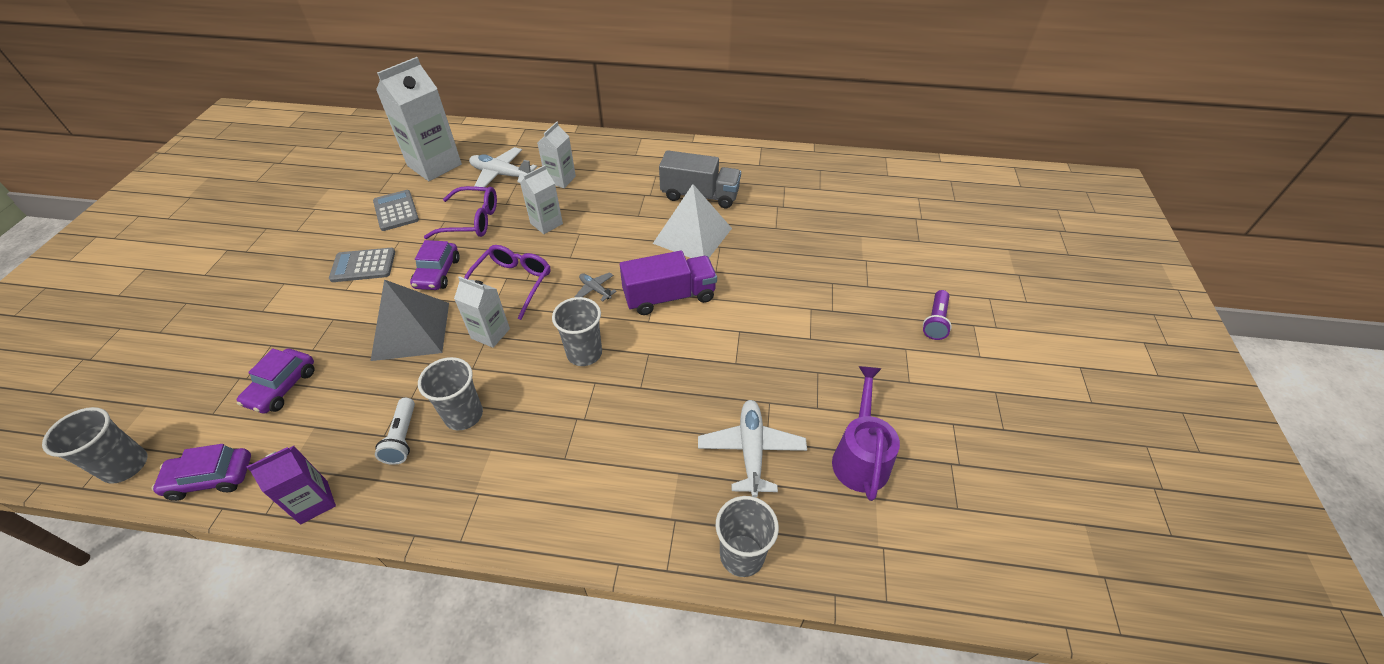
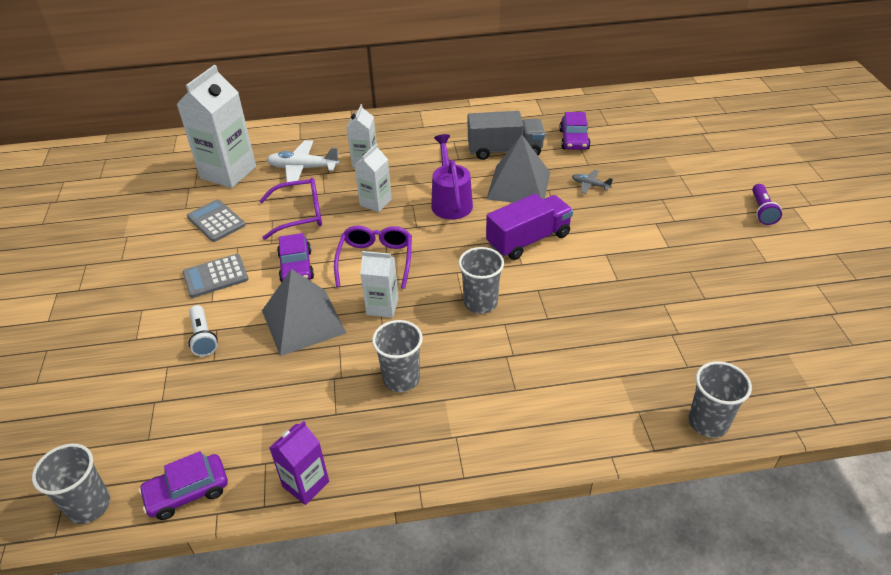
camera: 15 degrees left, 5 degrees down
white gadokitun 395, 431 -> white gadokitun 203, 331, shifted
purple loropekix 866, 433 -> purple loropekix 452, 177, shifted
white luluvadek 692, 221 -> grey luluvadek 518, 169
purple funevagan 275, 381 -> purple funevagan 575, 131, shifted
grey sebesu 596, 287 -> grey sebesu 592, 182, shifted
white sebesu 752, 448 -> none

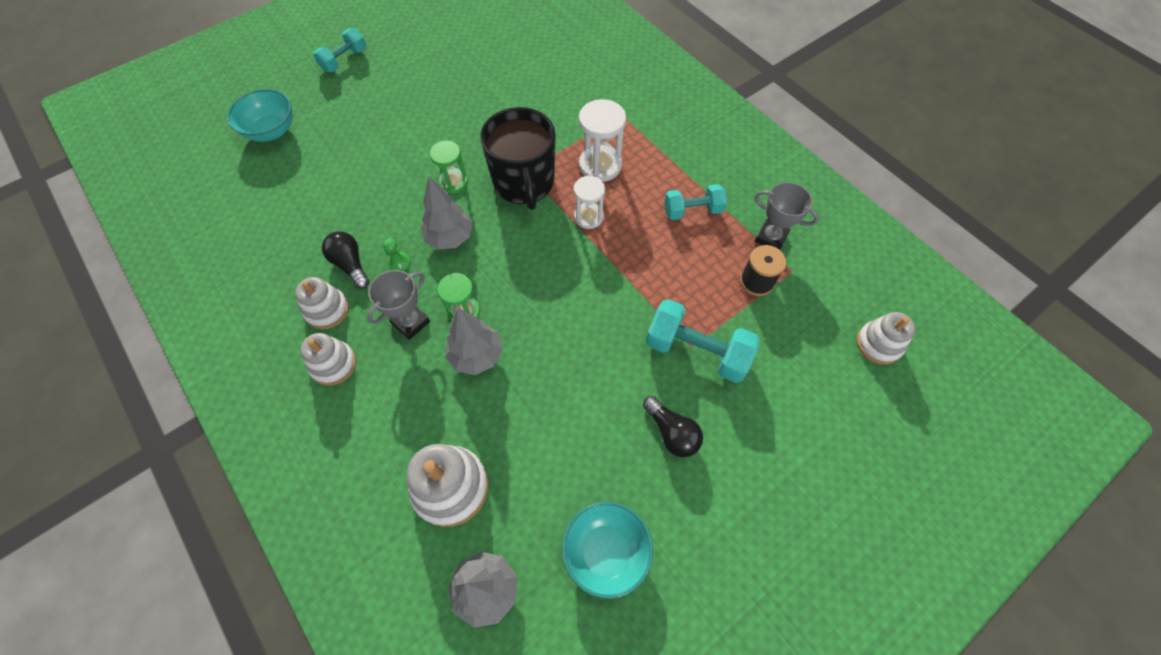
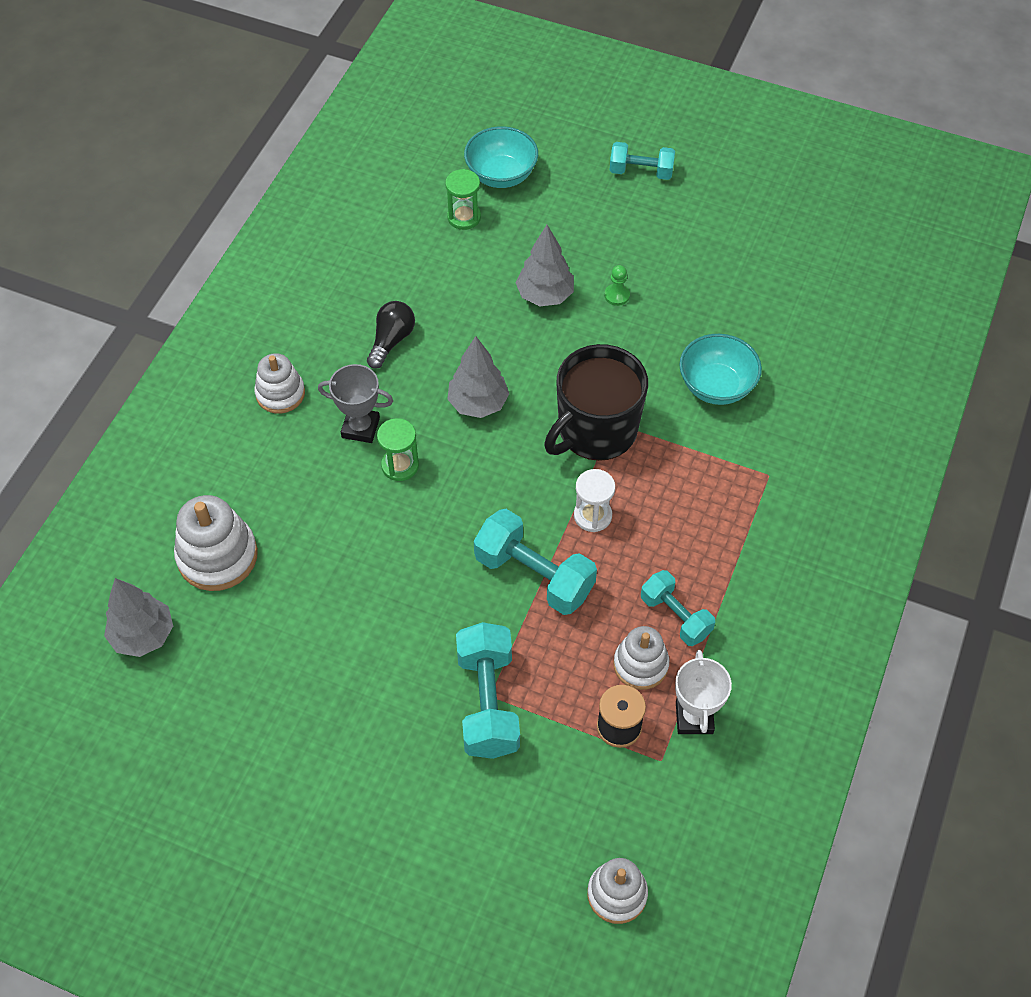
camera: 60 degrees right, 5 degrees down
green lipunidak 449, 167 -> green lipunidak 463, 199, shifted
none -> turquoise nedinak 535, 562
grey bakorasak 474, 341 -> grey bakorasak 544, 265, shifted
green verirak 397, 255 -> green verirak 617, 285, shifted
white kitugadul 322, 303 -> white kitugadul 641, 658, shifted
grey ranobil 787, 216 -> white ranobil 703, 692
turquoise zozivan 607, 550 -> turquoise zozivan 720, 369, shifted
white lipunidak 602, 140 -> none
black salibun 673, 426 -> none

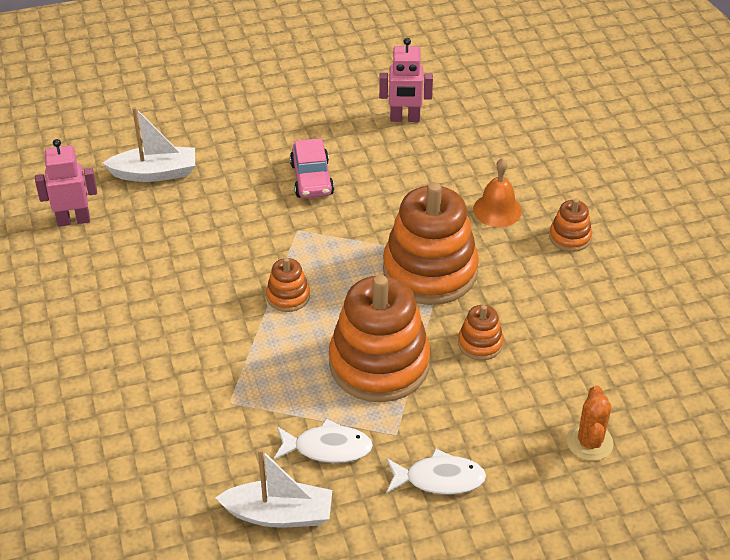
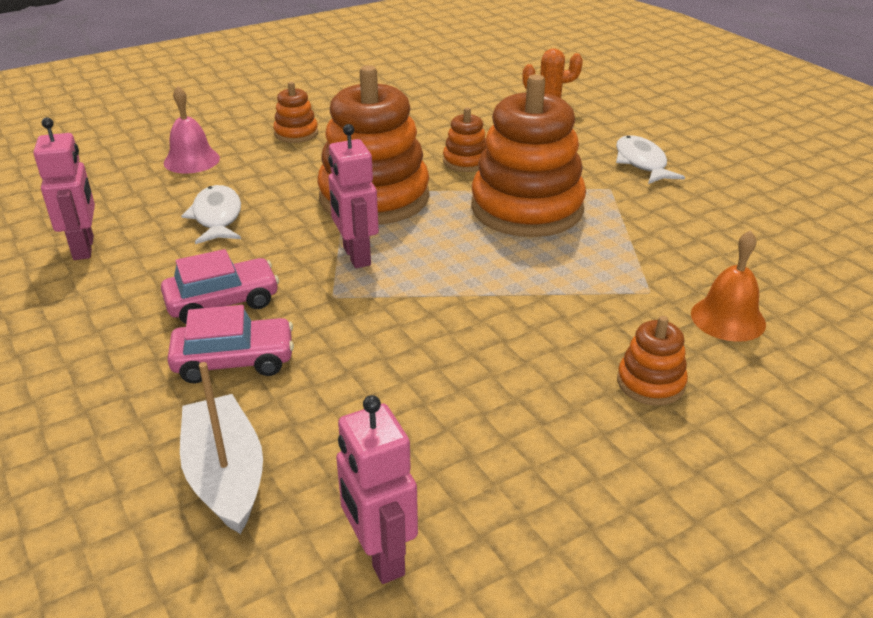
camera: 105 degrees left, 10 degrees down
none -> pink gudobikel 192, 130
none -> pink funevagan 230, 344
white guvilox 323, 440 -> white guvilox 211, 214, shifted
none -> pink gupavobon 353, 196
orange kitugadul 288, 284 -> orange kitugadul 652, 361, shifted
orange gudobikel 497, 192 -> orange gudobikel 728, 286, shifted
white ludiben 273, 488 -> none

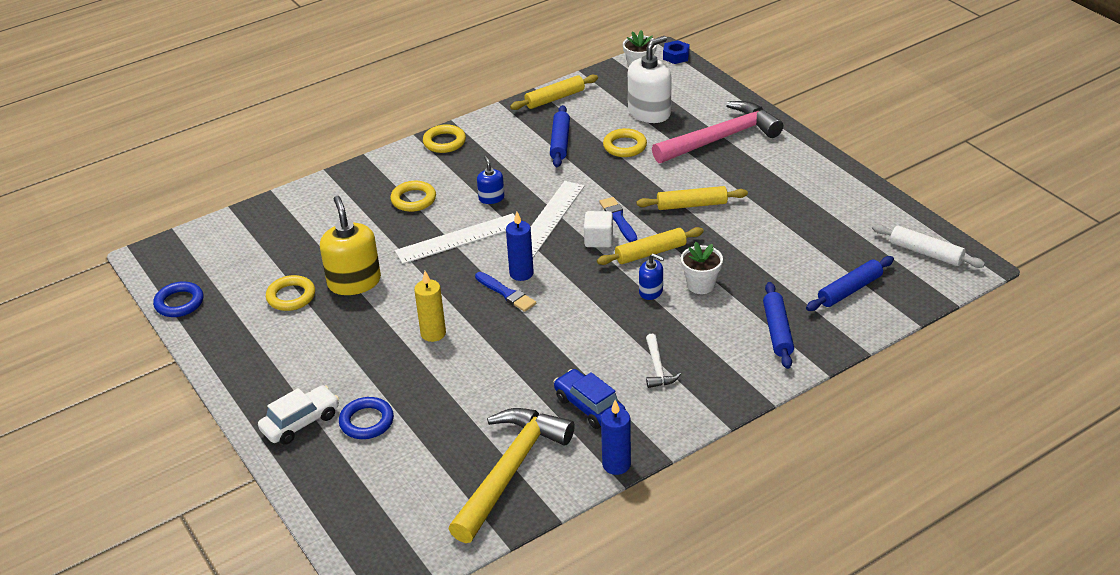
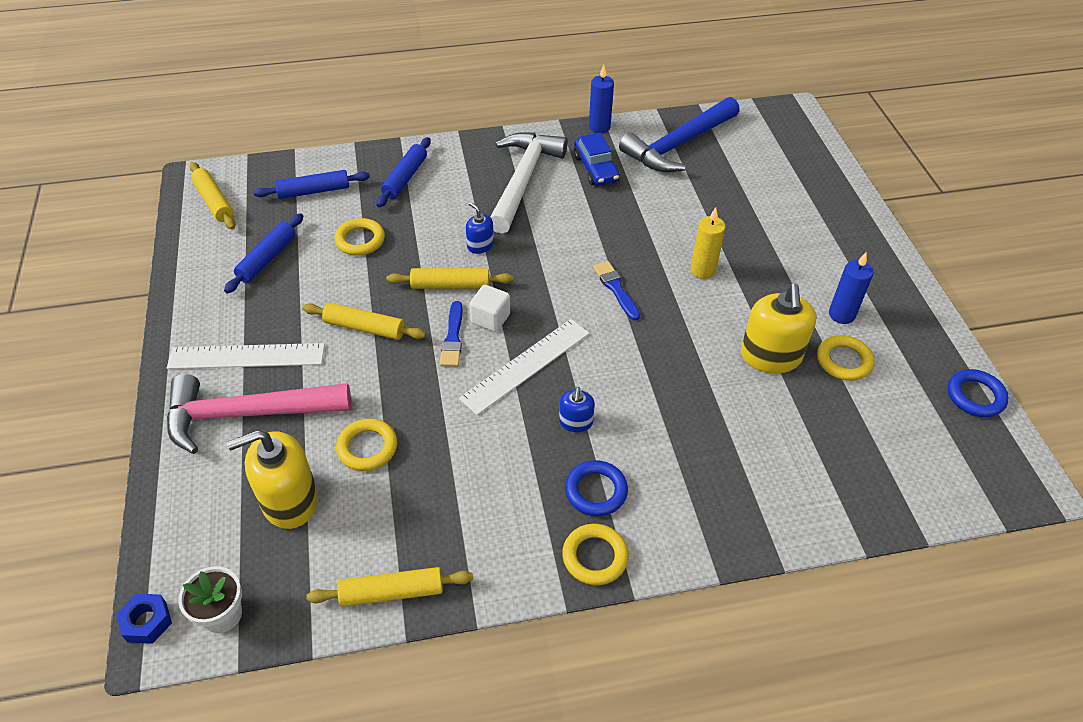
camera: 160 degrees left, 10 degrees up
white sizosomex 455, 238 -> white sizosomex 246, 356, shifted
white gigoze 928, 246 -> yellow gigoze 213, 196
blue gigoze 560, 136 -> blue gigoze 263, 253, shifted
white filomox 650, 79 -> yellow filomox 272, 479
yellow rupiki 413, 196 -> yellow rupiki 359, 237, shifted
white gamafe 663, 361 -> white gamafe 529, 183, x2.29
blue rupiki 366, 418 -> blue rupiki 596, 488, shifted
yellow gamafe 511, 475 -> blue gamafe 679, 134
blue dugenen 520, 246 -> blue dugenen 851, 288, shifted
white funevagan 298, 415 -> none
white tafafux 702, 268 -> none

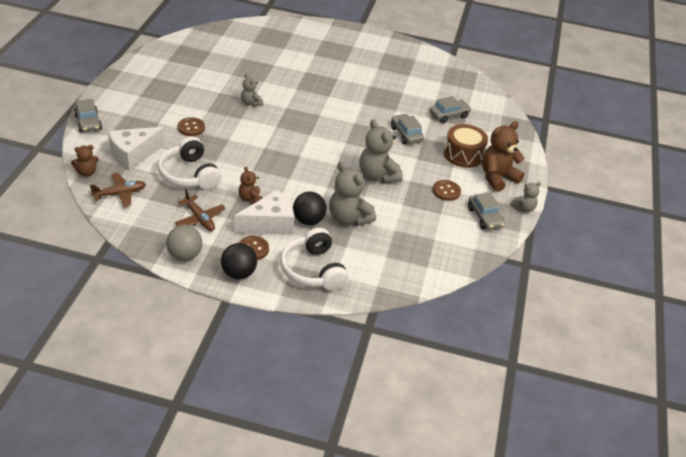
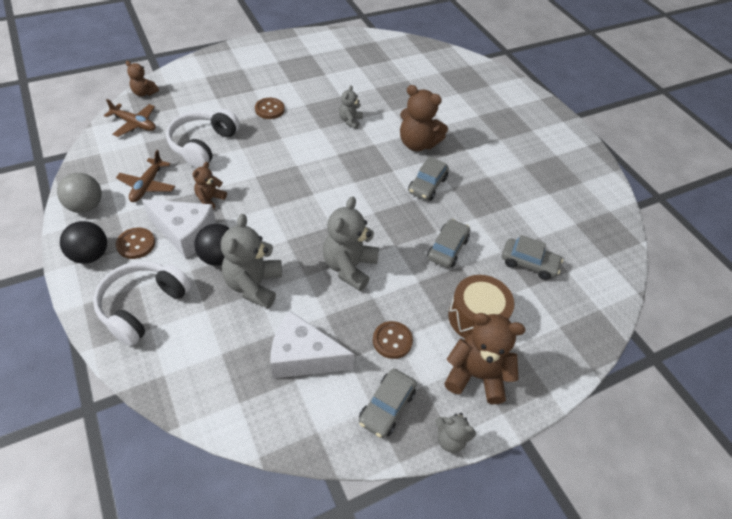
camera: 50 degrees right, 10 degrees up
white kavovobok 136, 149 -> white kavovobok 312, 345, shifted
none -> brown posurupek 424, 118
grey funevagan 88, 116 -> grey funevagan 428, 178, shifted

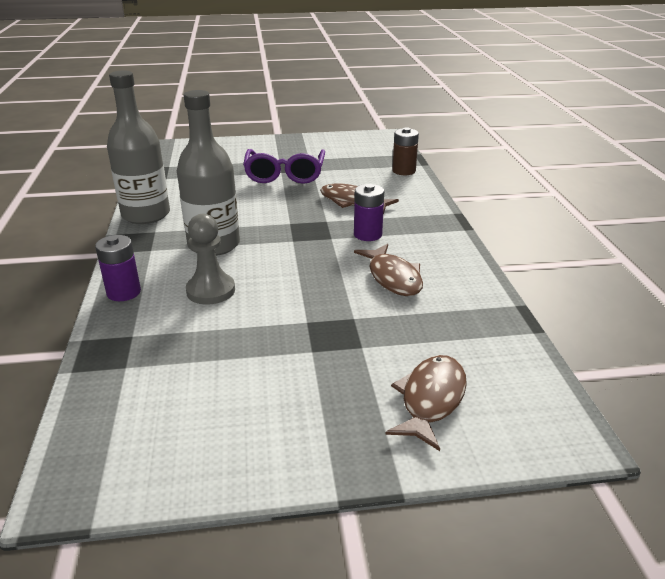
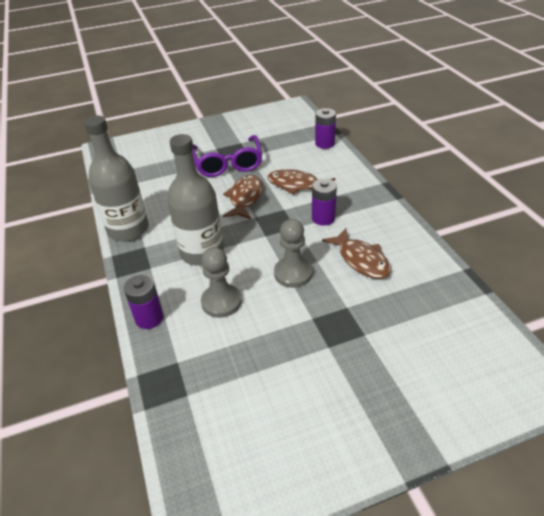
camera: 10 degrees left, 10 degrees up
brown guvilox 426, 403 -> brown guvilox 242, 197, shifted
none -> grey verirak 293, 253
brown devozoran 405, 151 -> purple devozoran 325, 128

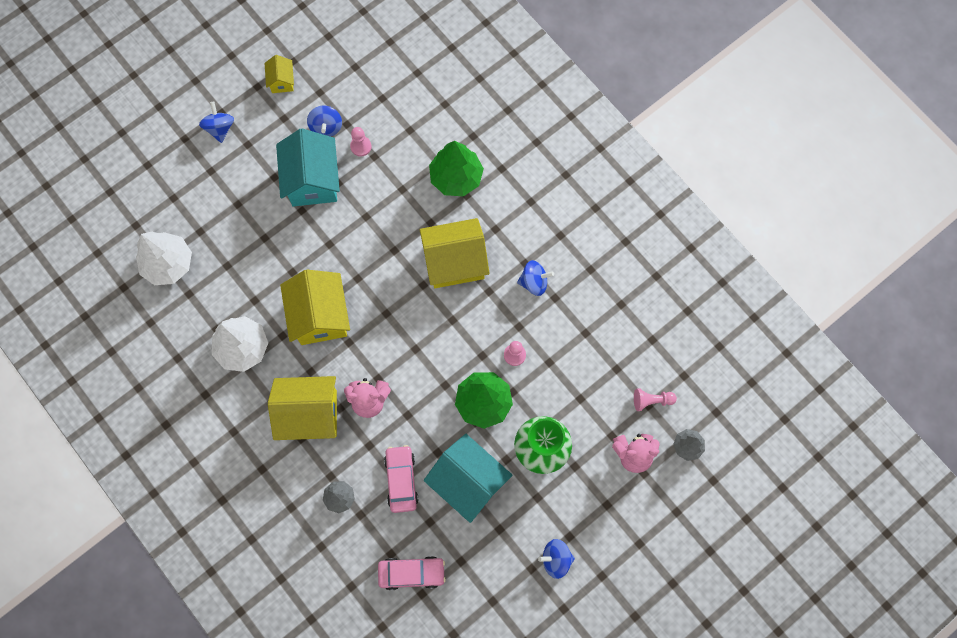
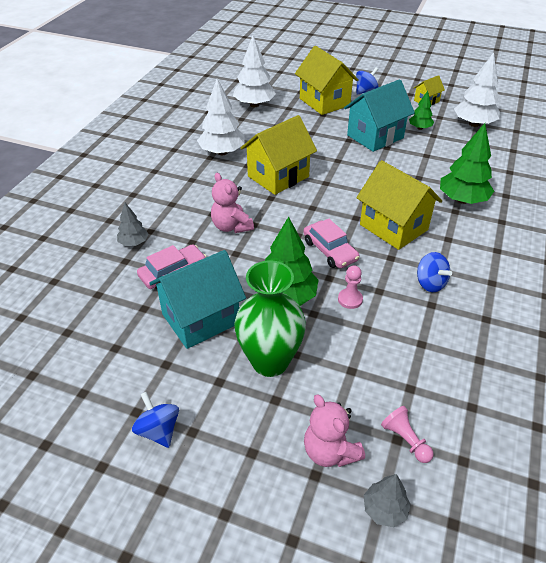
camera: 60 degrees right, 30 degrees down
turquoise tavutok 468, 478 -> turquoise tavutok 197, 299, 45 degrees clockwise
yellow tavutok 302, 408 -> yellow tavutok 327, 80, shifted
pink funevagan 412, 573 -> pink funevagan 331, 244, shifted
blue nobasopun 324, 121 -> green bakorasak 421, 110
none -> white bakorasak 477, 89
pink verirak 361, 142 -> none

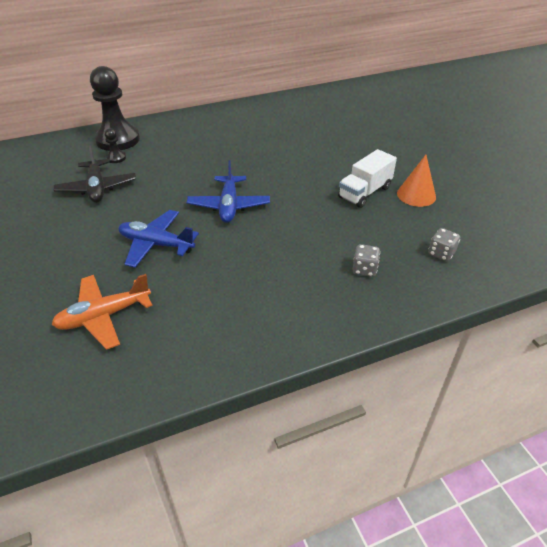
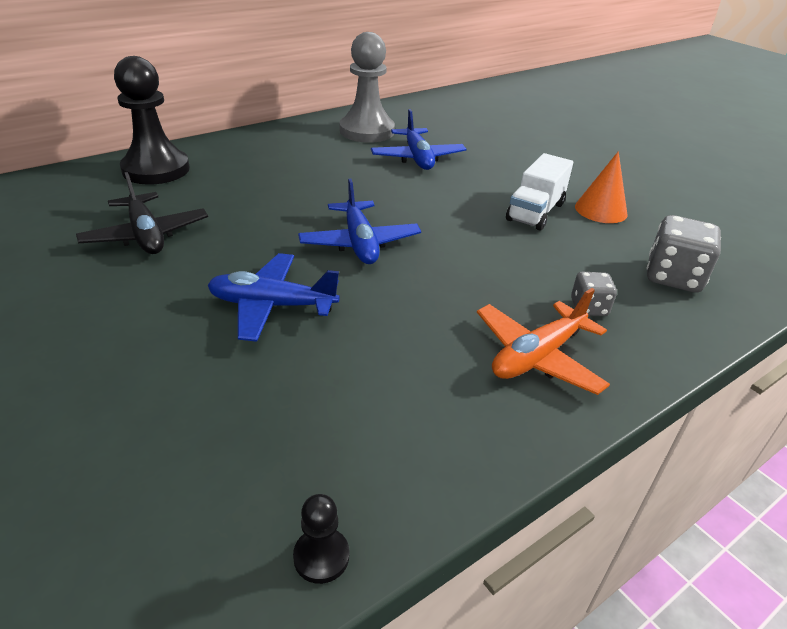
camera: 15 degrees left, 5 degrees down
black verirak 115, 145 -> black verirak 321, 539, shifted
none -> grey verirak 367, 87
none -> blue sebesu 418, 139
orange sebesu 102, 312 -> orange sebesu 543, 341, shifted
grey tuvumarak 444, 244 -> grey tuvumarak 683, 253, x1.74

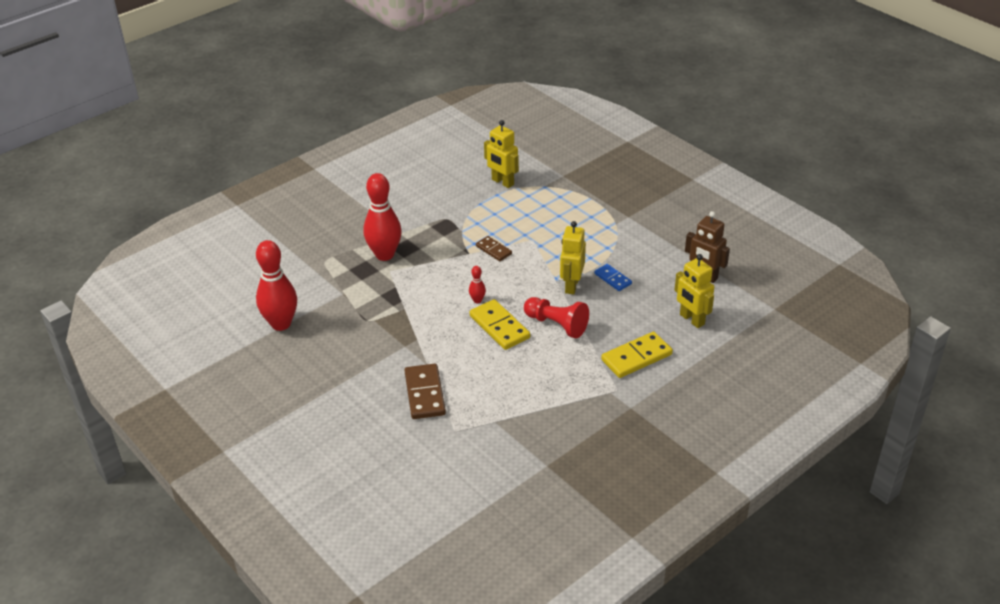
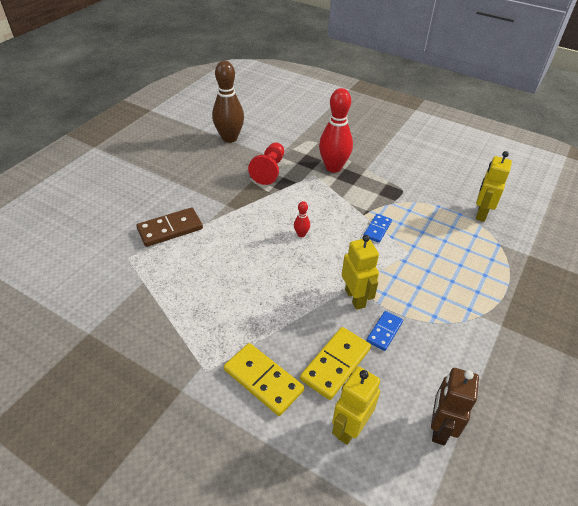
camera: 70 degrees right, 5 degrees up
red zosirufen 276, 285 -> brown zosirufen 228, 102
red verirak 556, 317 -> red verirak 266, 163, shifted
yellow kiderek 500, 324 -> yellow kiderek 335, 363, shifted
yellow gupavobon 573, 257 -> yellow gupavobon 360, 272, 75 degrees clockwise
brown kiderek 494, 248 -> blue kiderek 377, 228

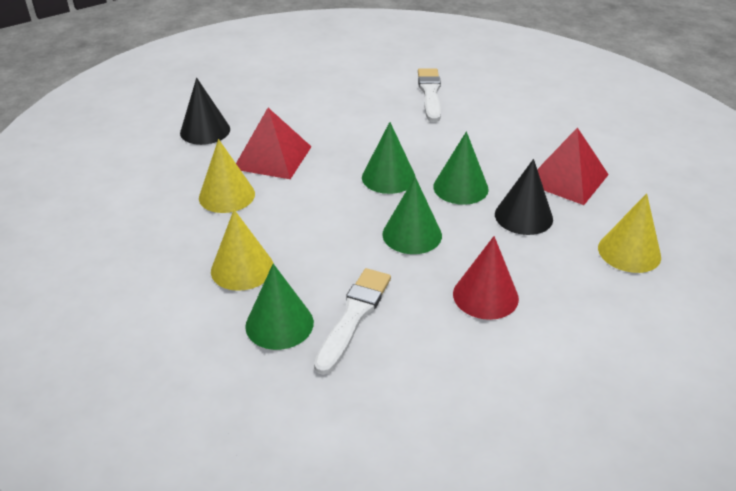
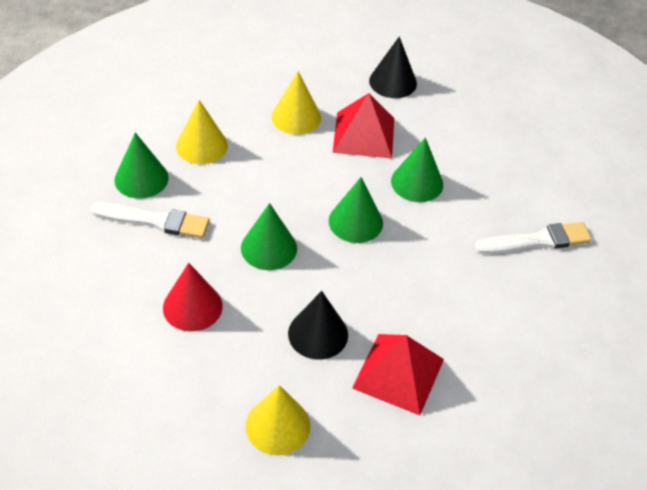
camera: 75 degrees right, 10 degrees up
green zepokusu 461, 168 -> green zepokusu 417, 169, shifted

